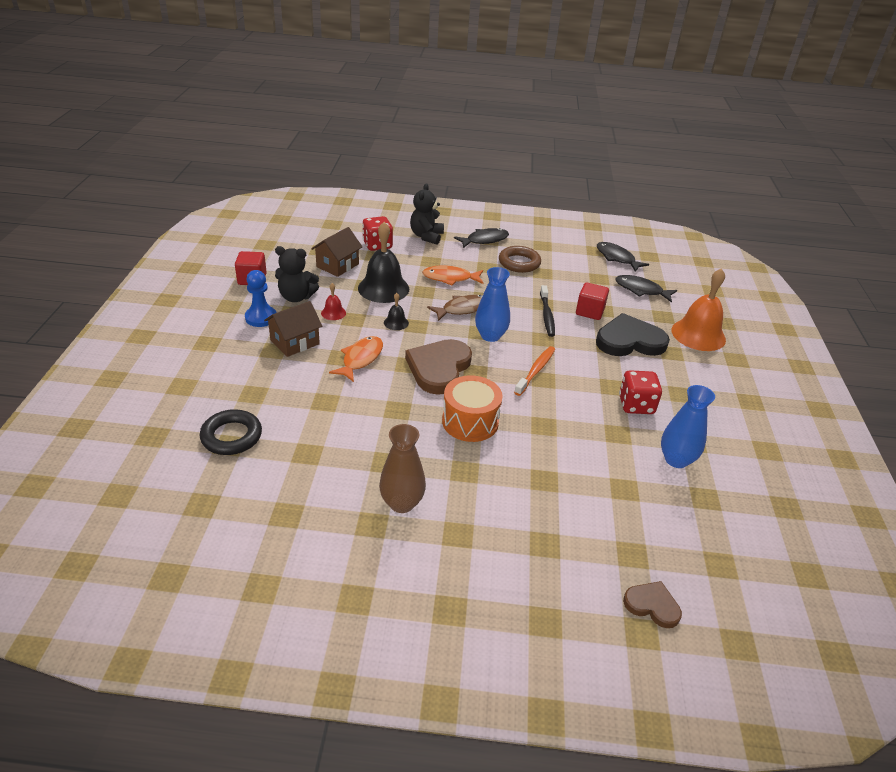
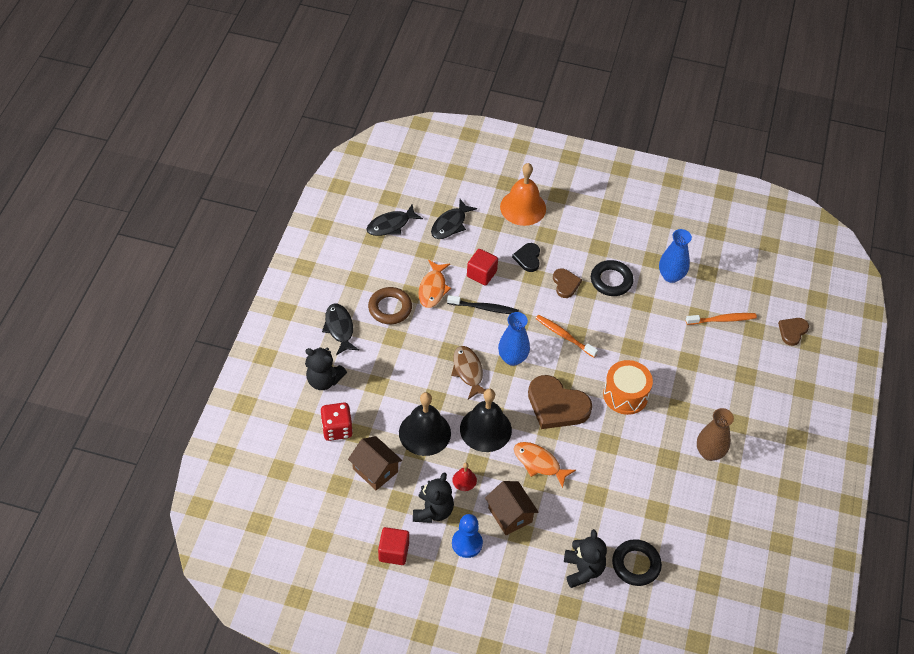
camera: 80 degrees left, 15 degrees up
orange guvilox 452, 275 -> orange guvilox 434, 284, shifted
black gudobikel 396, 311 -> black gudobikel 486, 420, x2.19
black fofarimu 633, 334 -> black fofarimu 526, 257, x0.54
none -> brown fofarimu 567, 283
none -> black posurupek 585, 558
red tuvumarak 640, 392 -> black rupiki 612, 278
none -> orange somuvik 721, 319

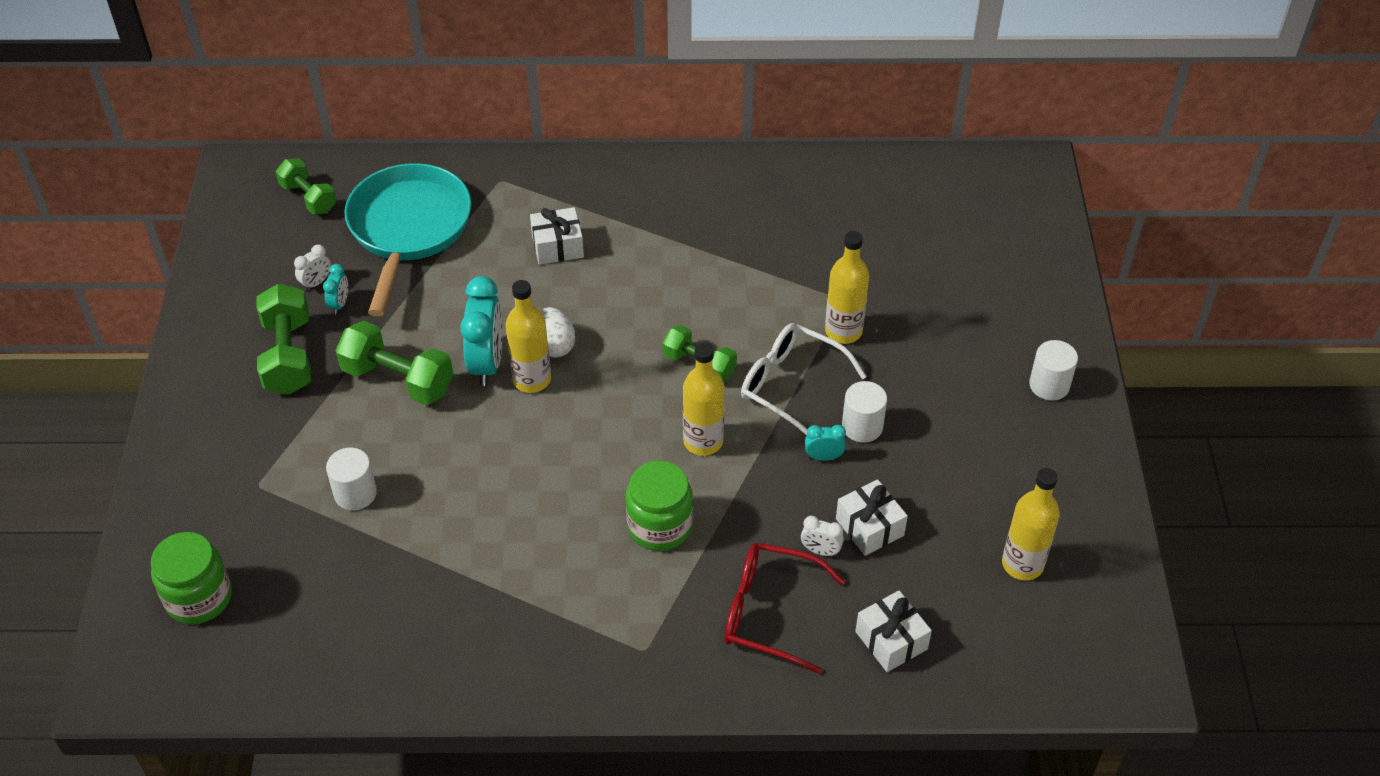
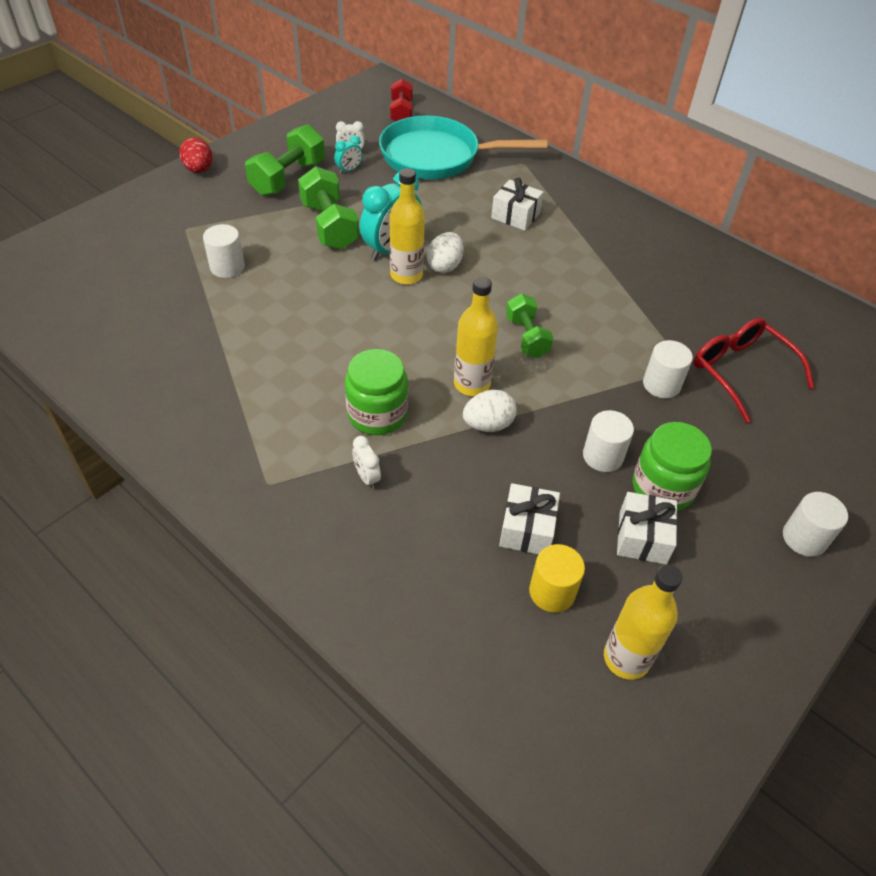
camera: 40 degrees right, 0 degrees up
none -> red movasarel 195, 155
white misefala 822, 536 -> white misefala 367, 462, shifted
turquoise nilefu 407, 239 -> turquoise nilefu 463, 147, 135 degrees counterclockwise
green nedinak 306, 186 -> red nedinak 401, 100
none -> white movasarel 490, 411
none -> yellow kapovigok 557, 578
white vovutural 893, 631 -> white vovutural 647, 528, shifted
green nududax 191, 578 -> green nududax 672, 466, shifted
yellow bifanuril 847, 287 -> white kapovigok 668, 369
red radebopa 785, 608 -> red radebopa 754, 370, shifted
white radebopa 804, 379 -> none
turquoise misefala 825, 443 -> none

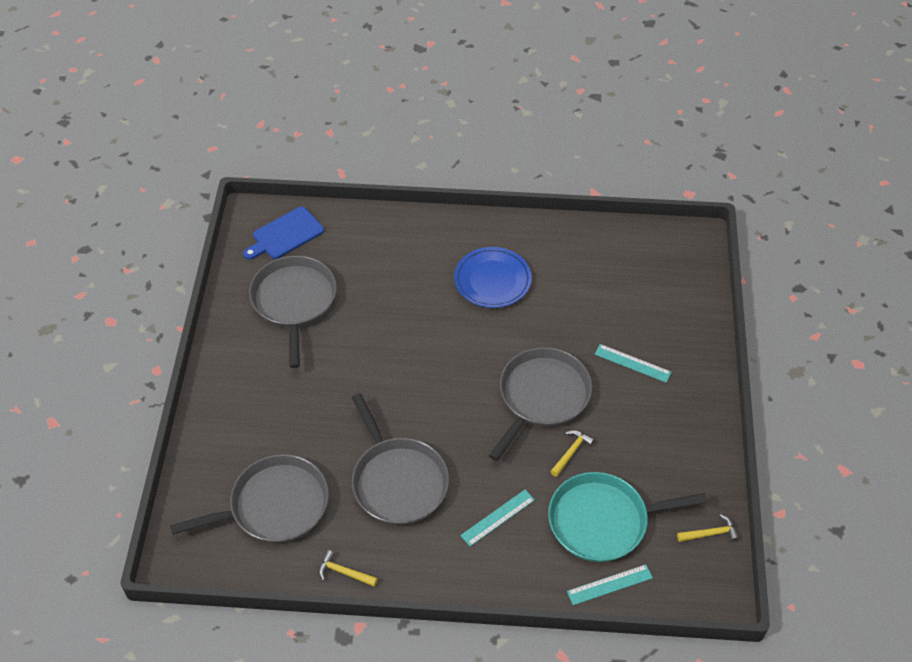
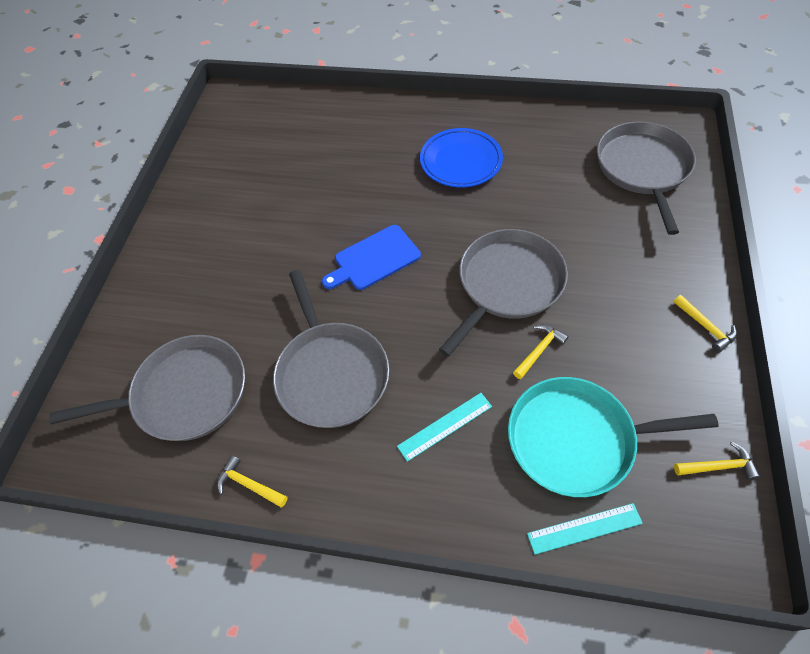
camera: 10 degrees right, 5 degrees up
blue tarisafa 283, 233 -> blue tarisafa 371, 257, shifted
grey nilefu 293, 312 -> grey nilefu 646, 178, shifted
none -> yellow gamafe 705, 324
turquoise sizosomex 633, 363 -> none

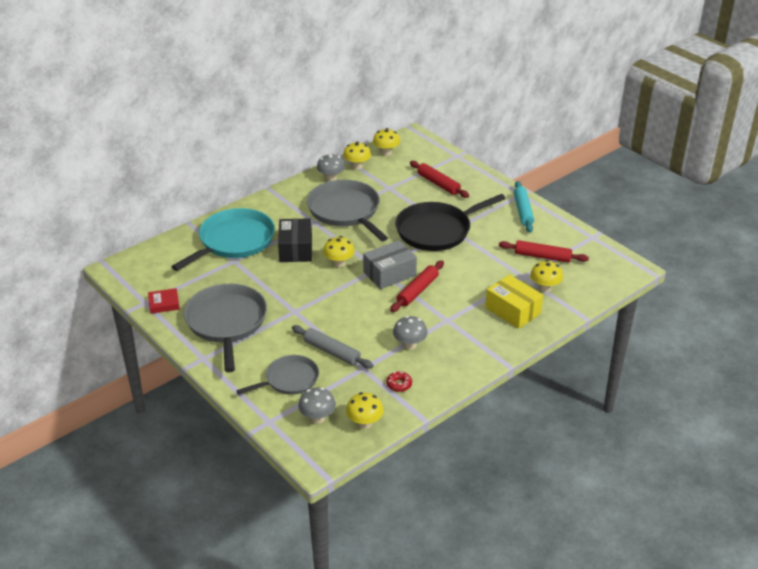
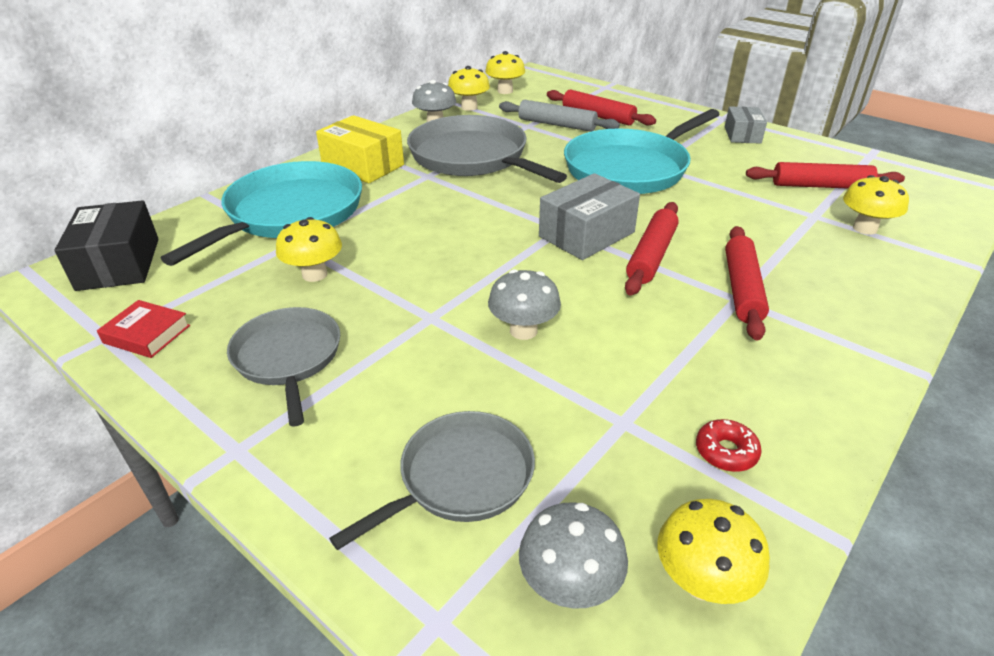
camera: 10 degrees left, 0 degrees up
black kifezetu 295, 240 -> black kifezetu 107, 245, shifted
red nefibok 164, 301 -> red nefibok 143, 329, 45 degrees clockwise
grey nilefu 225, 328 -> grey nilefu 283, 366, x0.60
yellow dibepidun 339, 251 -> yellow dibepidun 309, 249, shifted
yellow kifezetu 514, 302 -> yellow kifezetu 360, 149, shifted
grey dibepidun 410, 333 -> grey dibepidun 524, 304, shifted
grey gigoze 333, 347 -> grey gigoze 559, 116, shifted
black nilefu 450, 222 -> turquoise nilefu 642, 151
turquoise gigoze 524, 206 -> grey kifezetu 746, 125
none -> red gigoze 747, 283

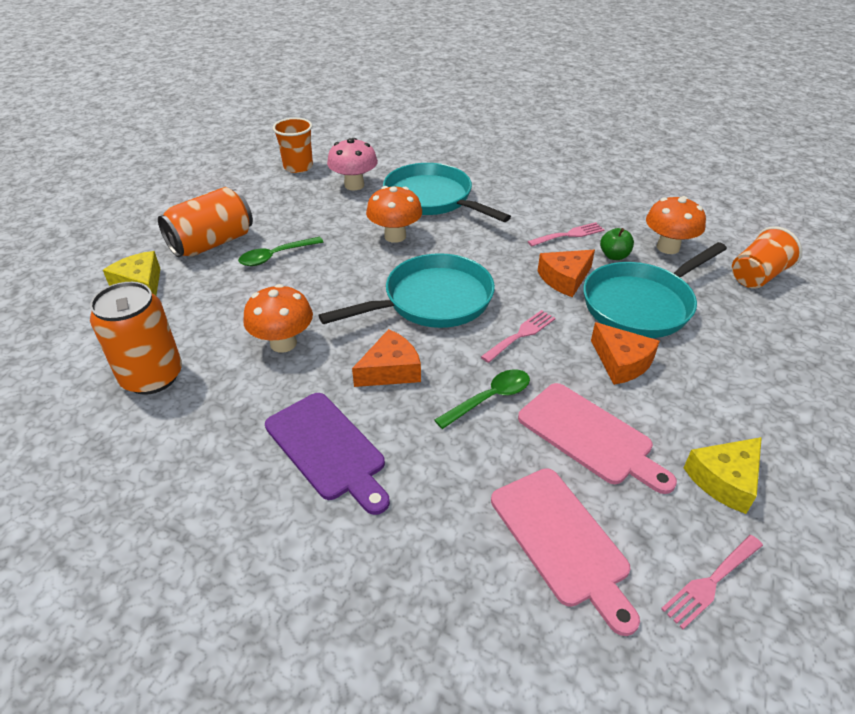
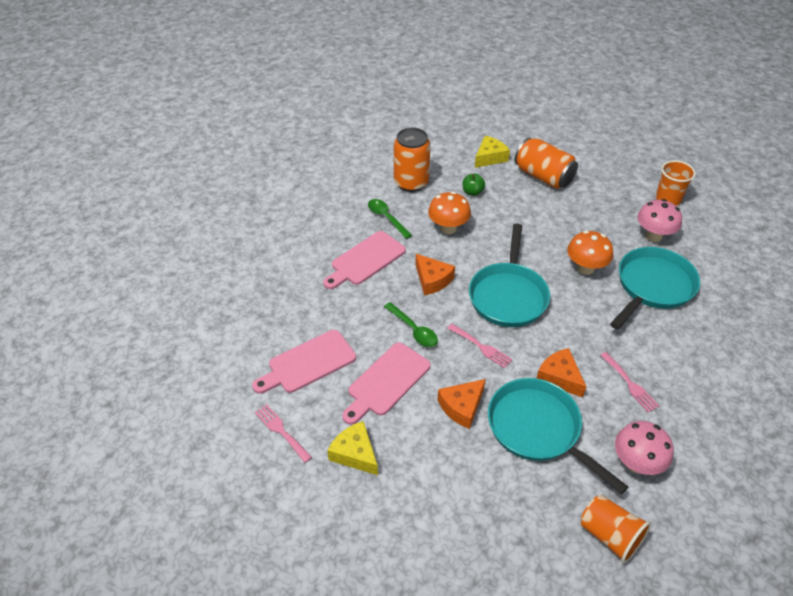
camera: 85 degrees right, 5 degrees up
purple tarisafa 327, 454 -> pink tarisafa 364, 260
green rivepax 280, 251 -> green rivepax 390, 219, shifted
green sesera 617, 244 -> green sesera 474, 184, shifted
turquoise nilefu 406, 290 -> turquoise nilefu 509, 275, 45 degrees clockwise
orange dibepidun 676, 225 -> pink dibepidun 644, 448

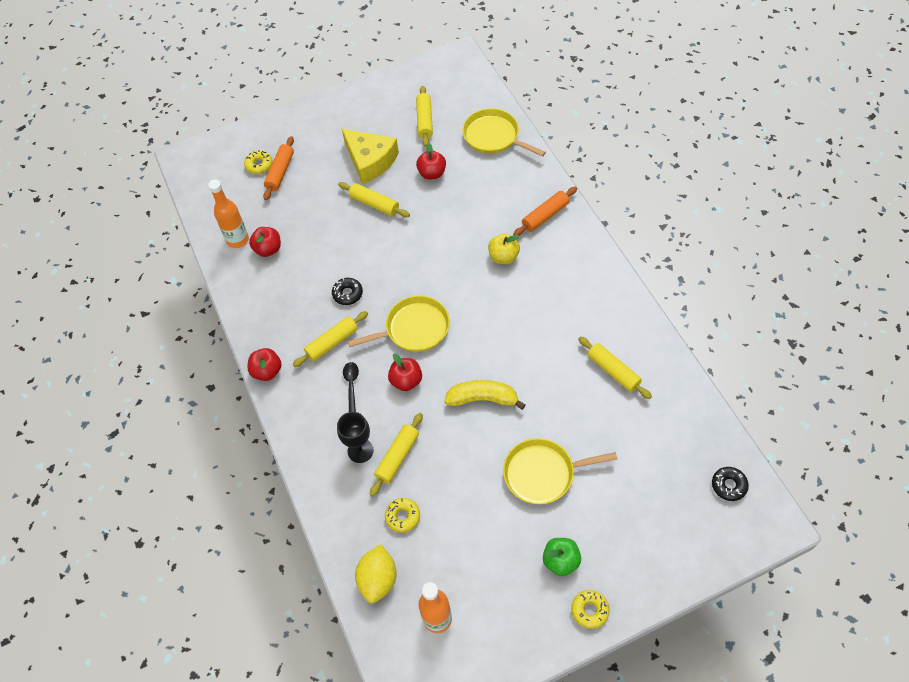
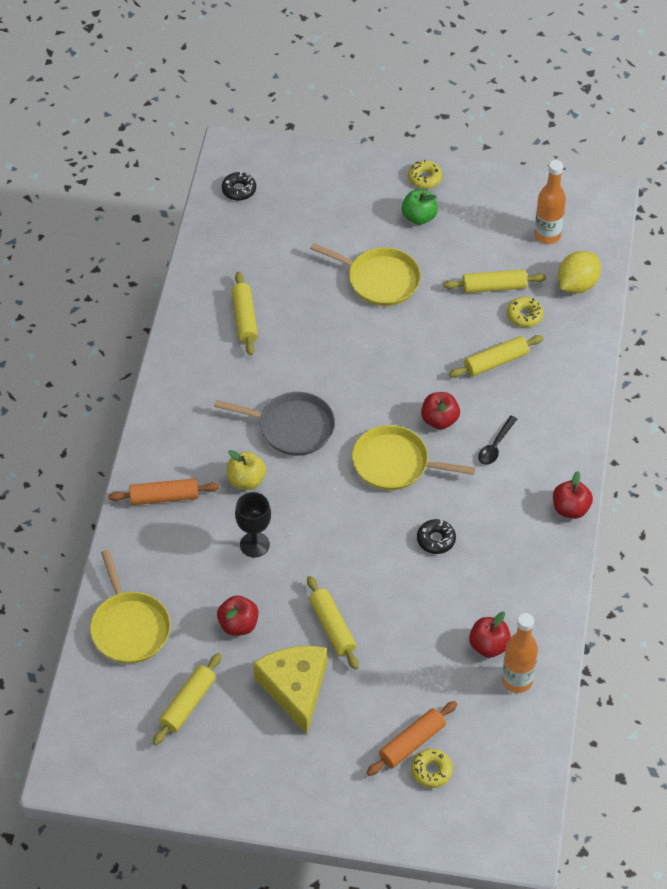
camera: 150 degrees left, 5 degrees down
none -> grey nilefu 274, 424
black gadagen 355, 437 -> black gadagen 253, 524, shifted
yellow gigoze 330, 339 -> yellow gigoze 494, 281, shifted
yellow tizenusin 485, 395 -> none

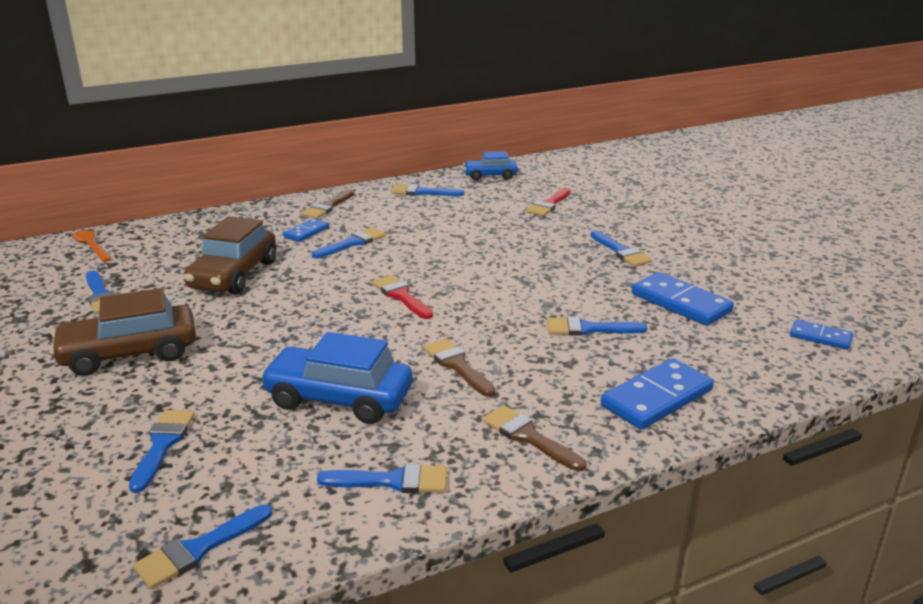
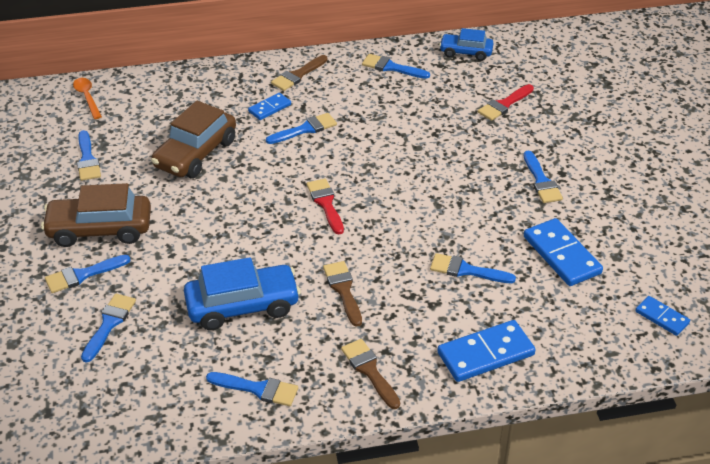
camera: 15 degrees right, 15 degrees up
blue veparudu 202, 546 -> blue veparudu 87, 274, shifted
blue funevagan 336, 378 -> blue funevagan 242, 293, 135 degrees clockwise

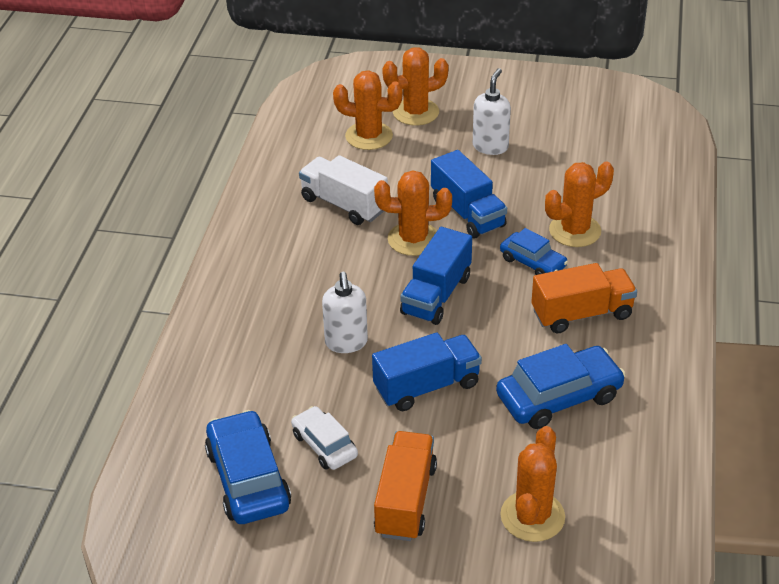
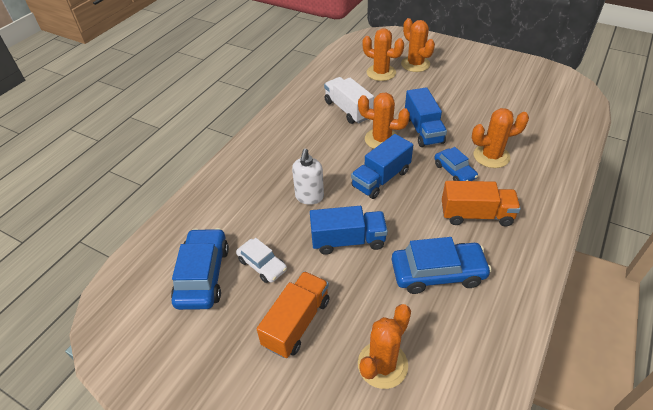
camera: 20 degrees right, 5 degrees up
white funevagan 324, 438 -> white funevagan 261, 260, 150 degrees clockwise
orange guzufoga 415, 86 -> orange guzufoga 418, 45, 60 degrees clockwise
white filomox 492, 111 -> none

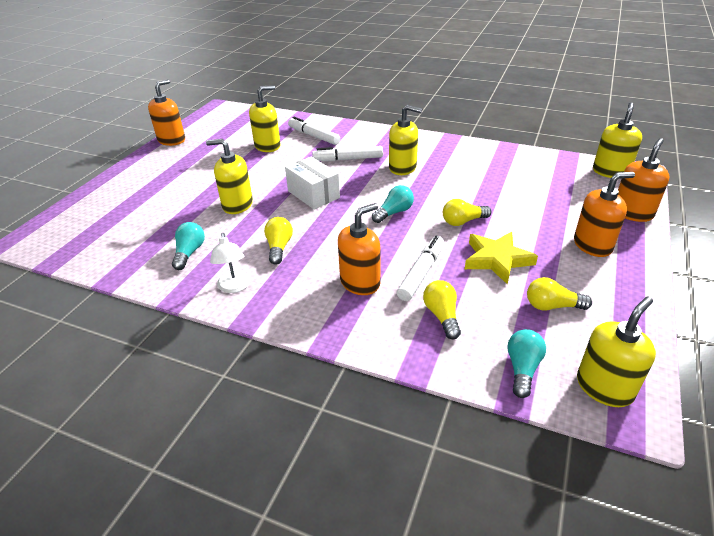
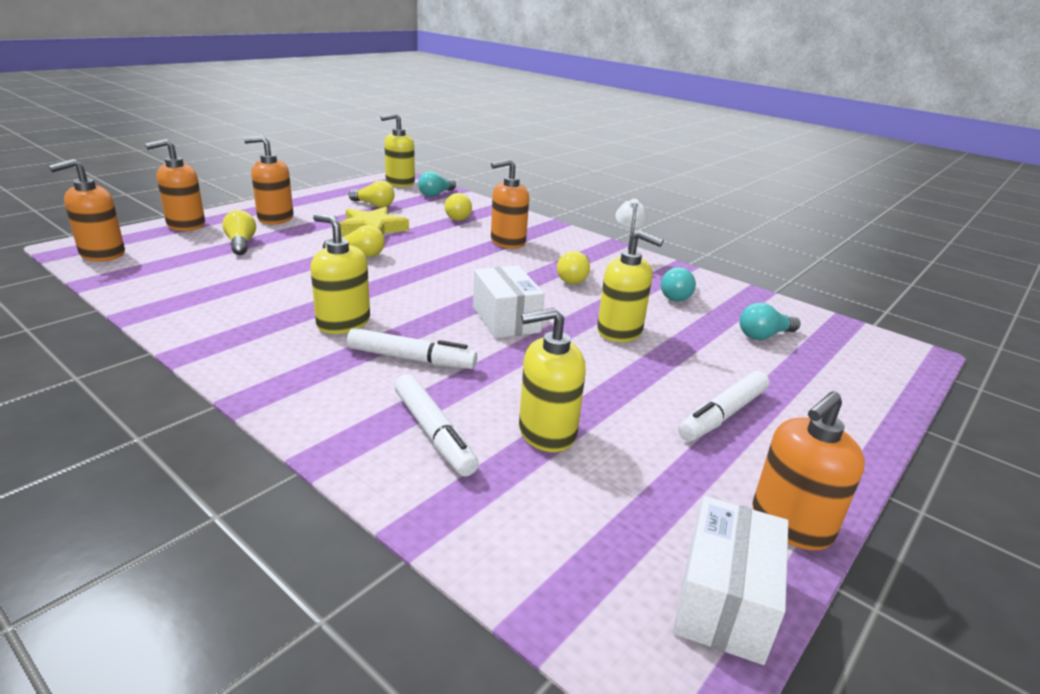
camera: 165 degrees left, 10 degrees down
yellow filomox 617, 140 -> orange filomox 87, 210
none -> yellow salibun 239, 232
none -> white kifezetu 731, 580
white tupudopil 420, 268 -> white tupudopil 723, 406, shifted
turquoise salibun 393, 204 -> turquoise salibun 769, 321, shifted

